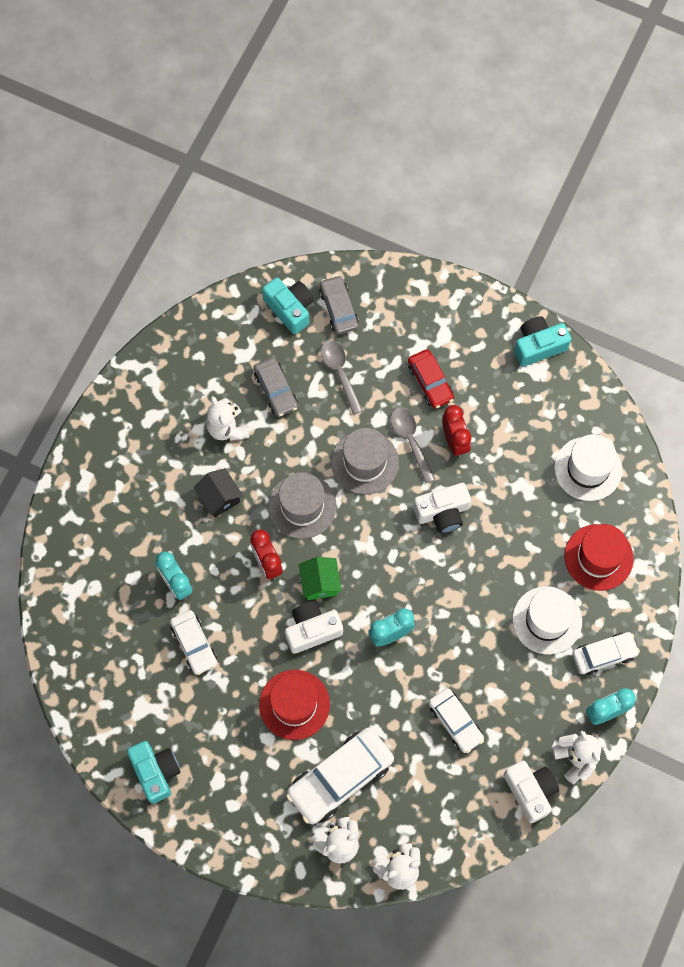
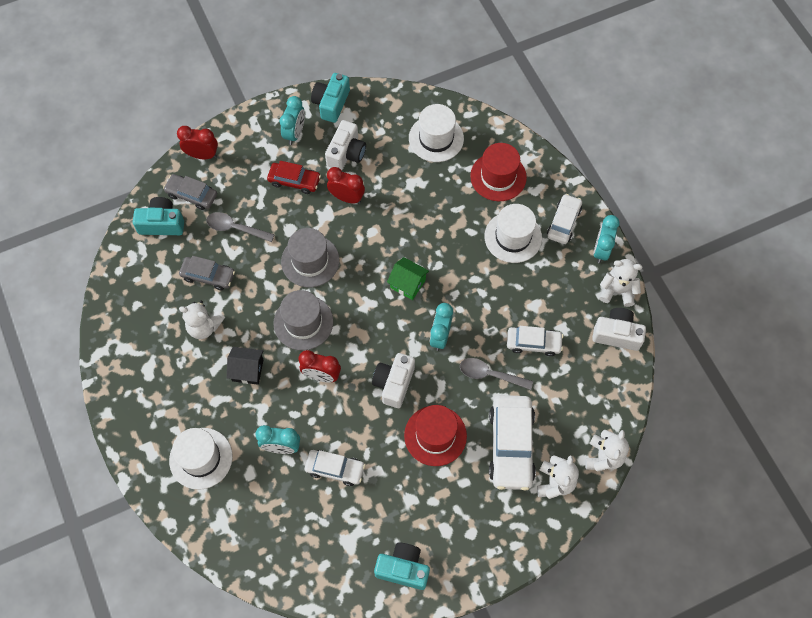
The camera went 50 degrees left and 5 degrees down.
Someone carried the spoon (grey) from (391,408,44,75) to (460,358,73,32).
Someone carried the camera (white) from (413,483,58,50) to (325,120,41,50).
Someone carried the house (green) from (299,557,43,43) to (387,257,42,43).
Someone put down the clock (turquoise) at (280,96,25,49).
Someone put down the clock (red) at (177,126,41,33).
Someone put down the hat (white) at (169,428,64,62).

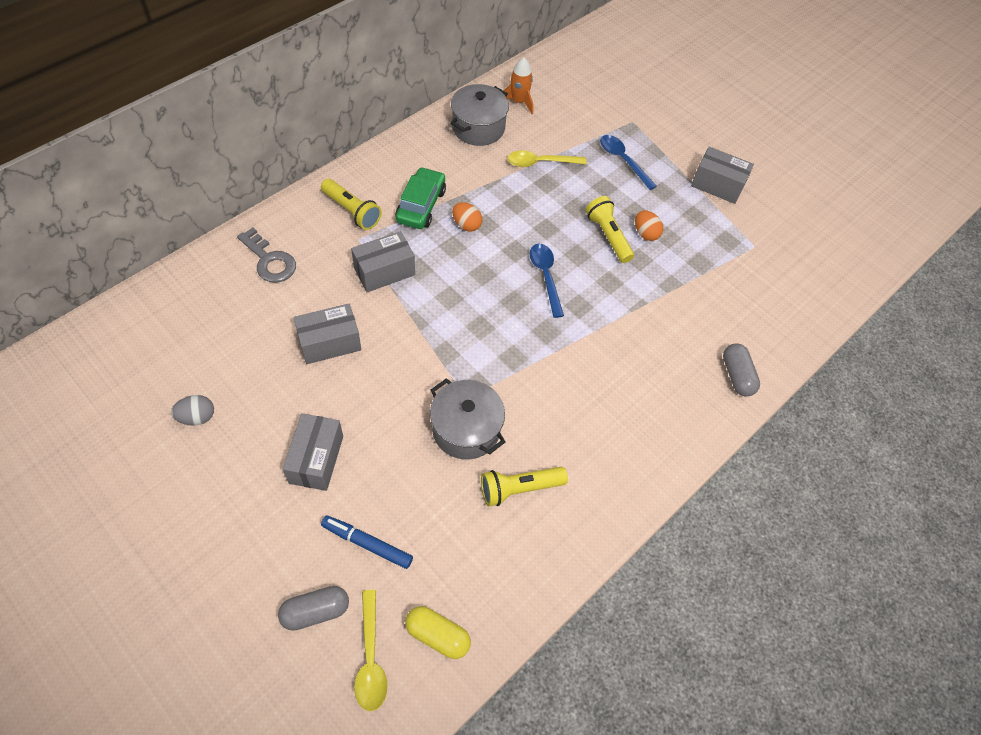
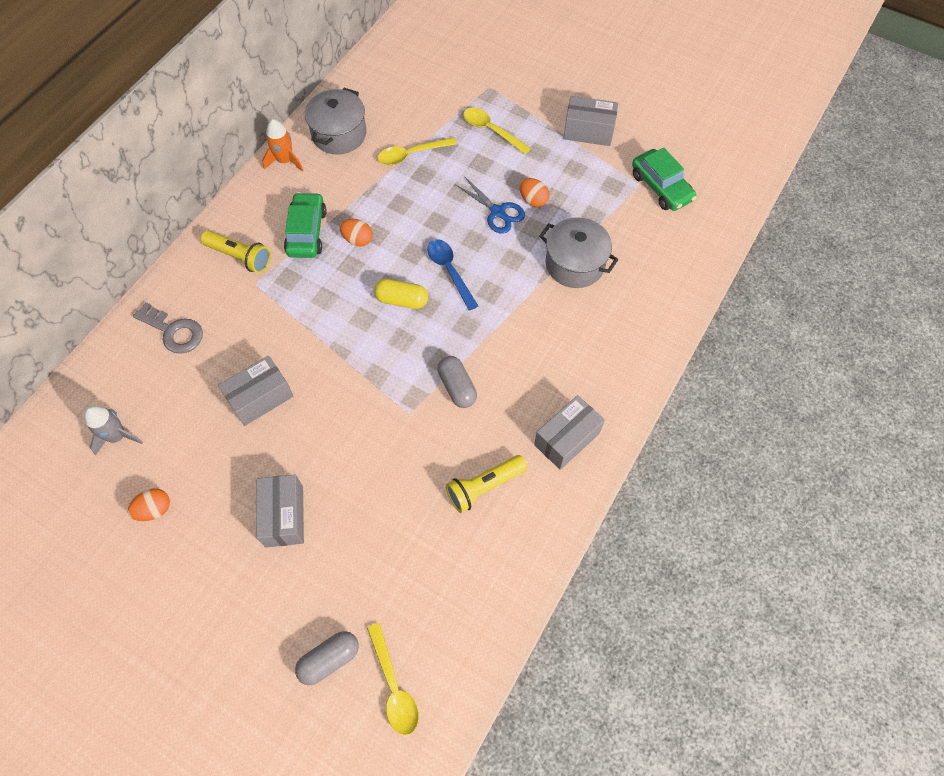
The camera went 10 degrees left and 5 degrees up.
Someone carried the rocket (orange) from (504,58,30,56) to (262,119,42,53).
Someone repainted the spoon (blue) at (600,135,57,55), which became the spoon (yellow) at (463,108,68,46).
Someone swapped the flashlight (yellow) at (586,196,48,67) for the scissors (blue) at (455,177,70,57).
Someone carried the box (grey) from (351,231,64,61) to (534,395,71,75).
Someone carried the capsule (grey) from (723,343,37,53) to (437,356,40,52).
Someone carried the pot (grey) from (430,378,75,82) to (539,217,79,71).
Someone repainted the egg (grey) at (171,395,43,30), which became the egg (orange) at (127,488,43,33).
Someone took away the marker (blue) at (321,515,92,54).
Someone carried the capsule (yellow) from (405,606,66,53) to (374,279,54,30).
Someone put down the car (green) at (632,148,65,63).
Someone put down the rocket (grey) at (84,406,59,49).

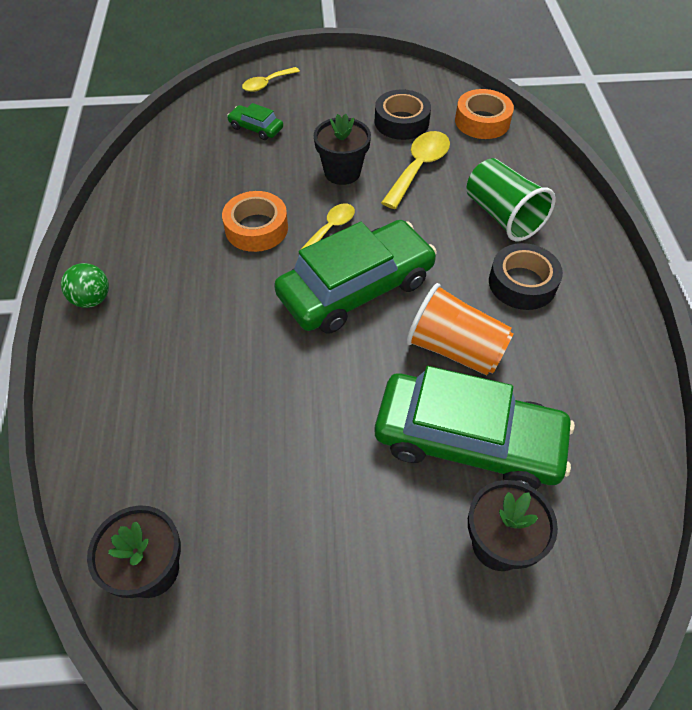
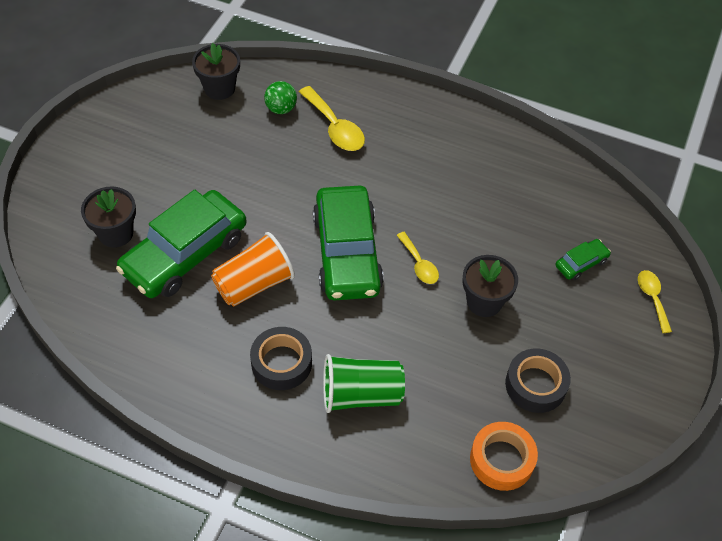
The camera went 115 degrees right and 0 degrees up.
Someone carried the spoon (yellow) from (381,131,69,78) to (299,86,66,65).
Someone took away the tape (orange) at (222,191,66,61).
Someone carried the ball (green) from (61,263,48,45) to (264,81,33,33).

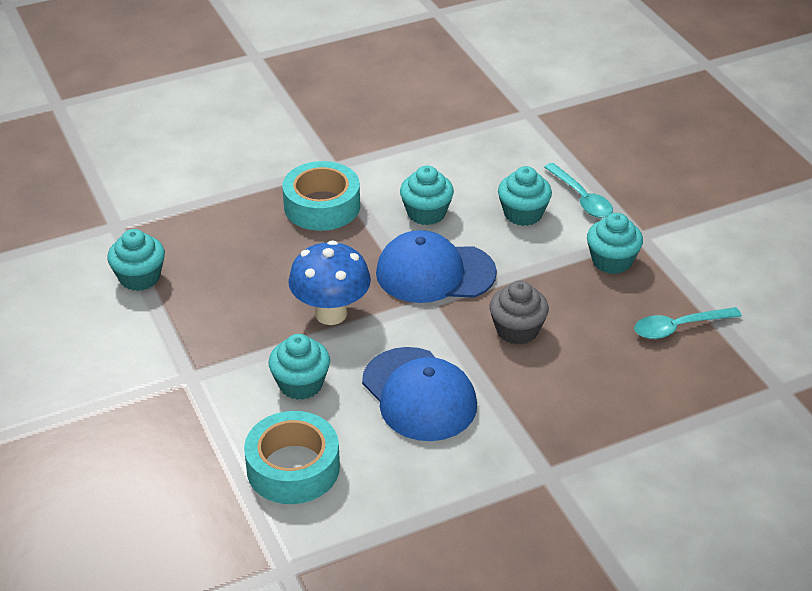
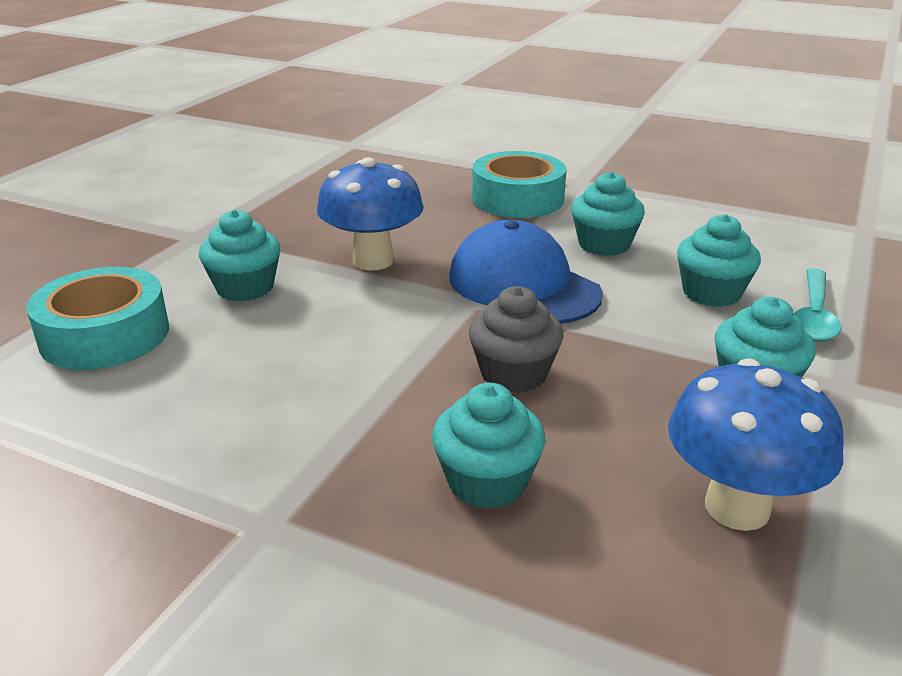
The camera went 50 degrees right and 10 degrees down.
Someone carried the cupcake (turquoise) from (107,229,58,62) to (432,383,114,126).
Someone swapped the spoon (turquoise) at (634,307,108,32) for the mushroom (blue) at (668,358,176,173).
Someone took away the cap (blue) at (362,347,115,94).

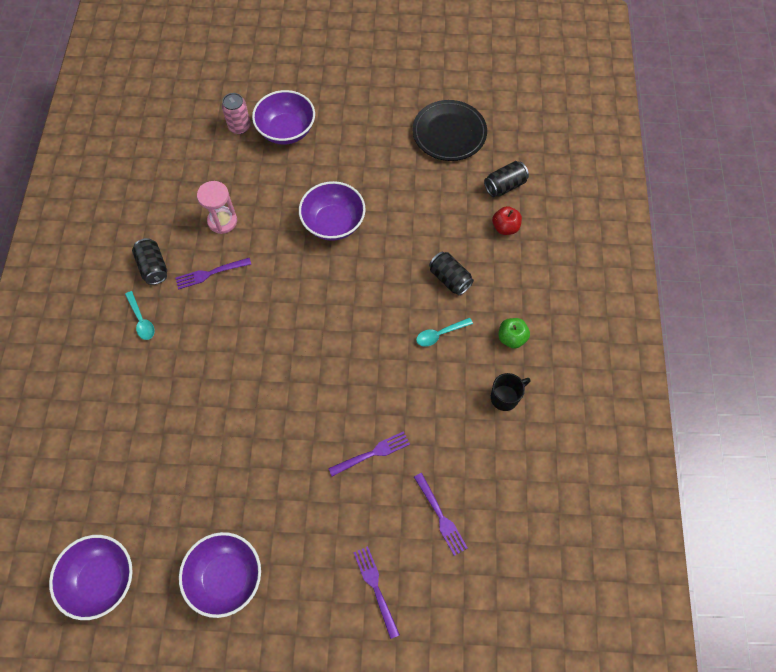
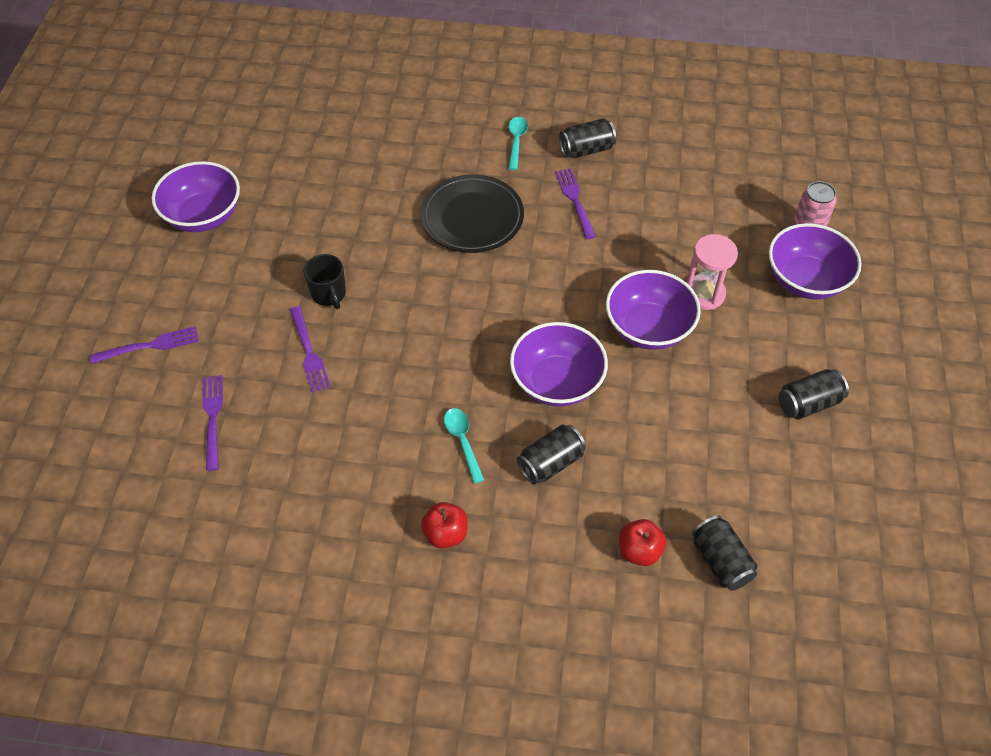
The camera went 95 degrees right and 10 degrees down.
Someone carried the plate (black) from (412,100,75,61) to (420,175,104,78).
Someone carried the hourglass (pink) from (197,181,40,53) to (686,234,52,76).
Someone rotated the spoon (turquoise) at (125,291,30,49) by 120 degrees clockwise.
Someone repainted the apple (green) at (498,318,32,31), which became the apple (red) at (421,502,47,47).
Someone carried the mug (black) from (491,373,39,38) to (304,254,42,55).
Someone rotated the fork (purple) at (414,473,53,83) by 105 degrees clockwise.
Someone carried the bowl (purple) from (49,535,84,85) to (510,322,98,85).
Someone put down the can (black) at (779,369,70,51).

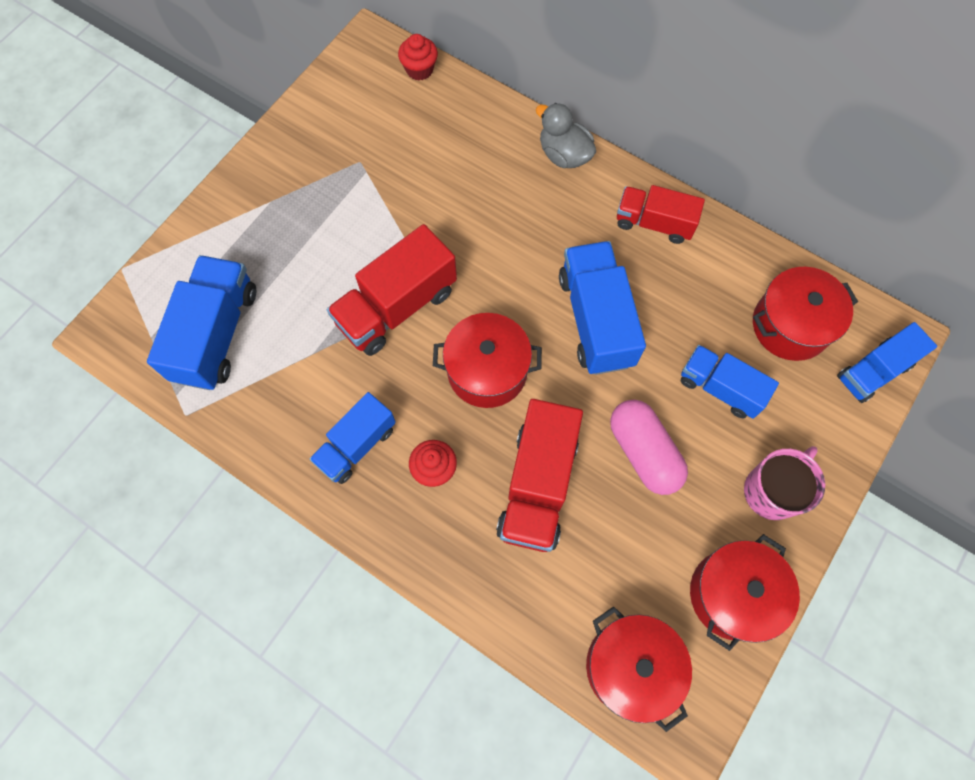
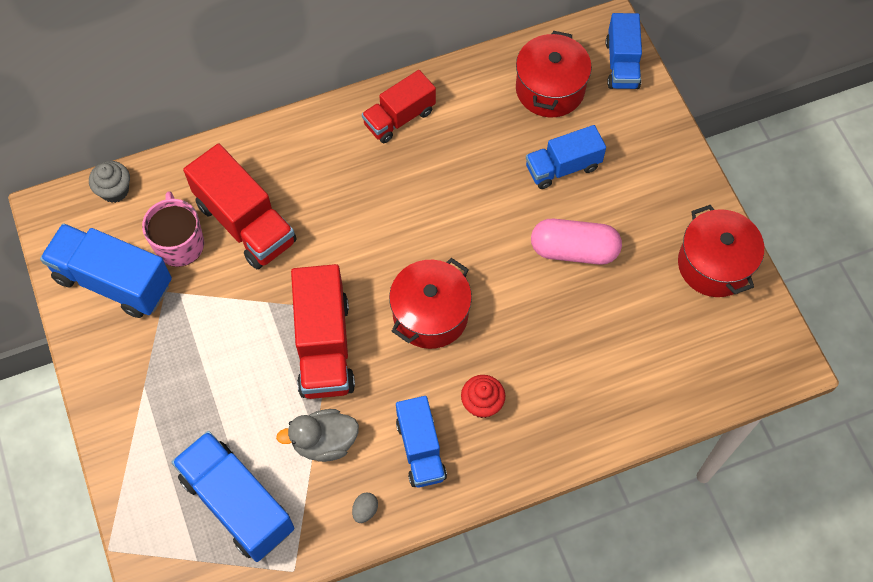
The camera went 55 degrees left and 5 degrees down.
Someone repainted the cupcake (red) at (398,34,40,46), which became the cupcake (grey) at (89,161,41,42).
Someone carried the duck (grey) from (536,103,60,65) to (276,409,83,53).
Someone carried the truck (blue) from (559,241,87,134) to (40,223,132,95).
Someone carried the truck (red) from (496,399,87,153) to (183,144,114,125).
Someone carried the mug (pink) from (744,446,81,74) to (142,191,62,76).
Someone took away the pot (red) at (586,606,106,126).
Someone put down the egg (grey) at (352,492,26,31).

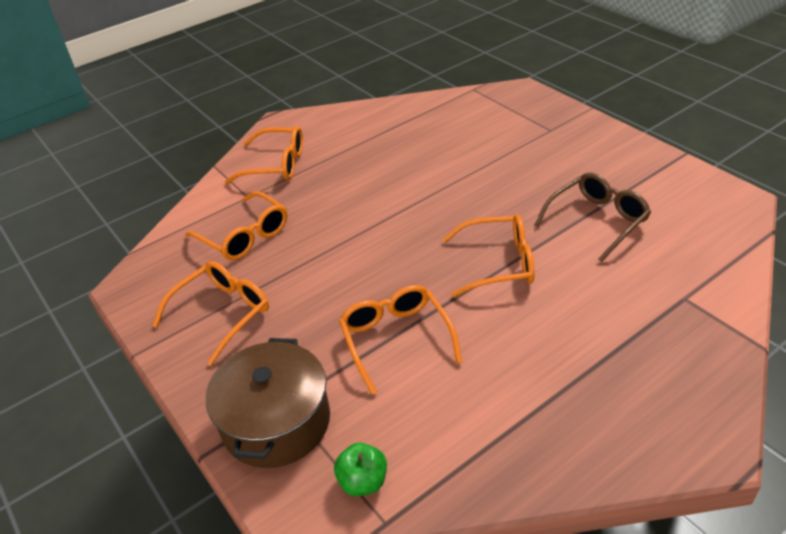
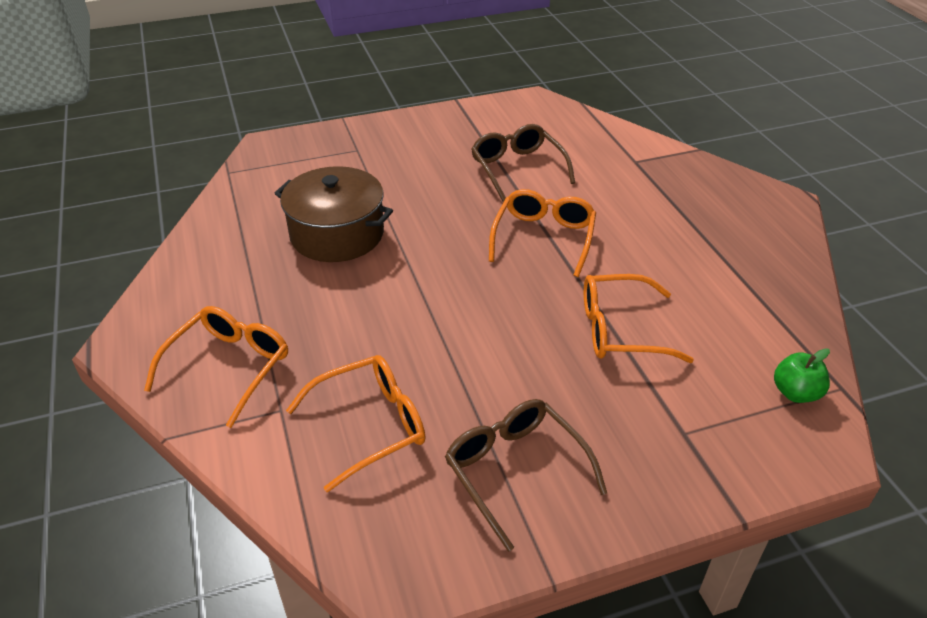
The camera went 75 degrees left and 0 degrees up.
Someone repainted the glasses (orange) at (152,261,117,104), which became the glasses (brown) at (445,399,162,153).
Someone carried the pot (brown) from (206,338,124,130) to (274,166,119,96).

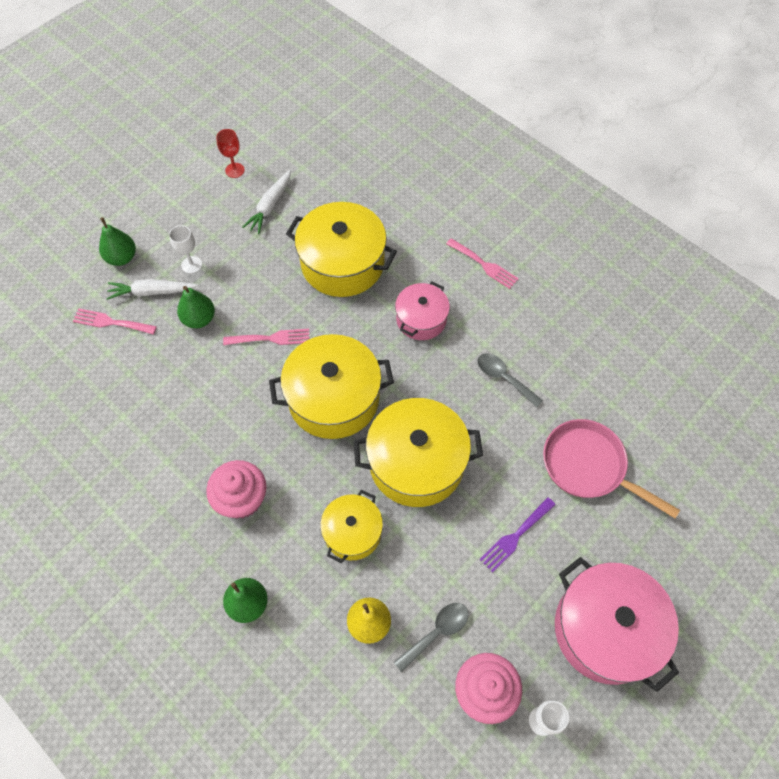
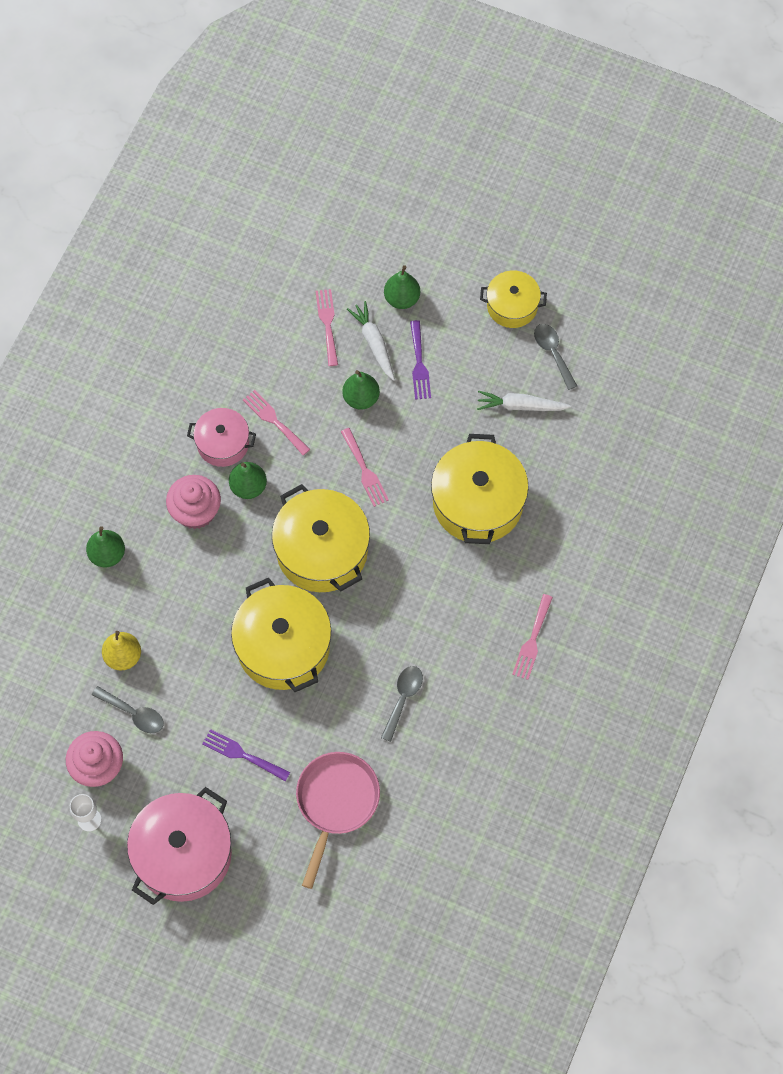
The camera went 70 degrees right and 5 degrees up.
Someone swapped the goblet (red) at (216,129,29,49) for the spoon (grey) at (534,324,43,66).
Someone swapped the goblet (white) at (169,225,33,49) for the fork (purple) at (410,320,21,80).
Someone carried the pot (pink) from (395,282,55,58) to (187,408,69,59).
Someone carried the pot (yellow) from (320,490,63,73) to (480,271,67,57).
Someone put down the fork (pink) at (243,390,67,65).
Someone put down the pear (green) at (229,462,38,37).

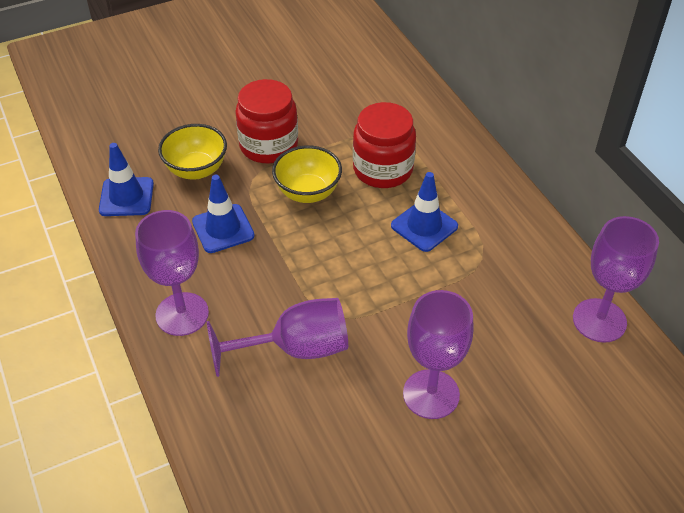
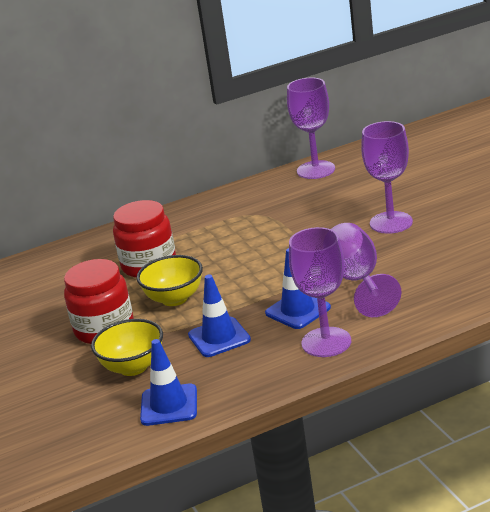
The camera went 85 degrees left and 20 degrees down.
Someone carried the traffic cone (blue) from (391,172,67,80) to (265,248,66,81).

